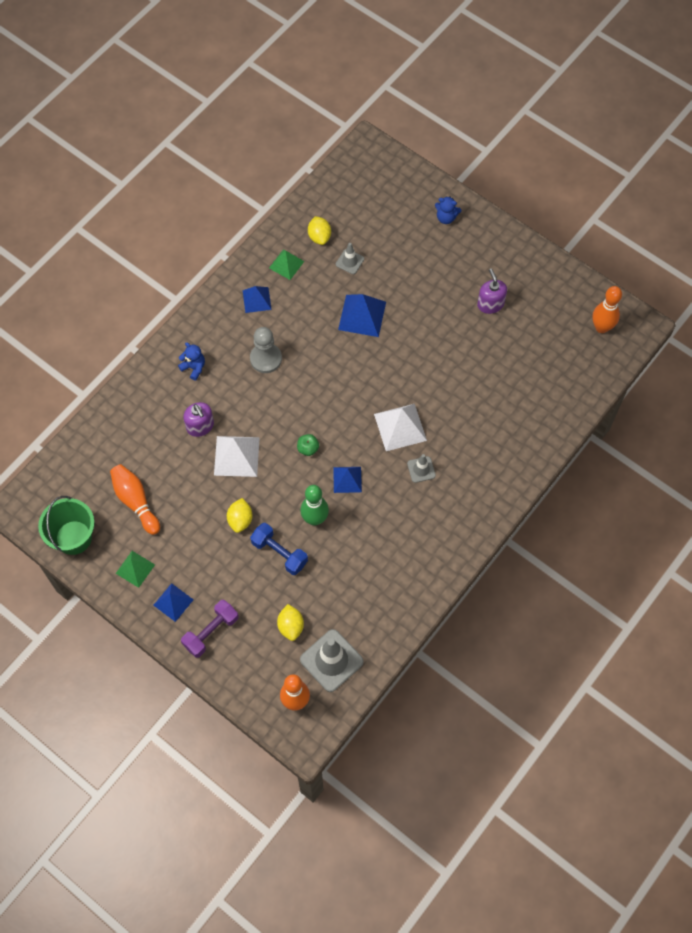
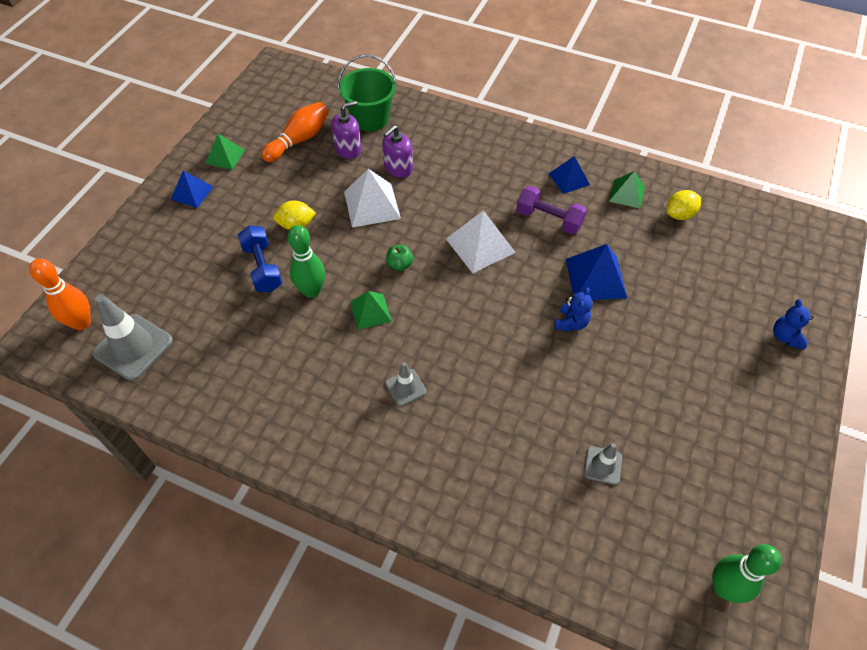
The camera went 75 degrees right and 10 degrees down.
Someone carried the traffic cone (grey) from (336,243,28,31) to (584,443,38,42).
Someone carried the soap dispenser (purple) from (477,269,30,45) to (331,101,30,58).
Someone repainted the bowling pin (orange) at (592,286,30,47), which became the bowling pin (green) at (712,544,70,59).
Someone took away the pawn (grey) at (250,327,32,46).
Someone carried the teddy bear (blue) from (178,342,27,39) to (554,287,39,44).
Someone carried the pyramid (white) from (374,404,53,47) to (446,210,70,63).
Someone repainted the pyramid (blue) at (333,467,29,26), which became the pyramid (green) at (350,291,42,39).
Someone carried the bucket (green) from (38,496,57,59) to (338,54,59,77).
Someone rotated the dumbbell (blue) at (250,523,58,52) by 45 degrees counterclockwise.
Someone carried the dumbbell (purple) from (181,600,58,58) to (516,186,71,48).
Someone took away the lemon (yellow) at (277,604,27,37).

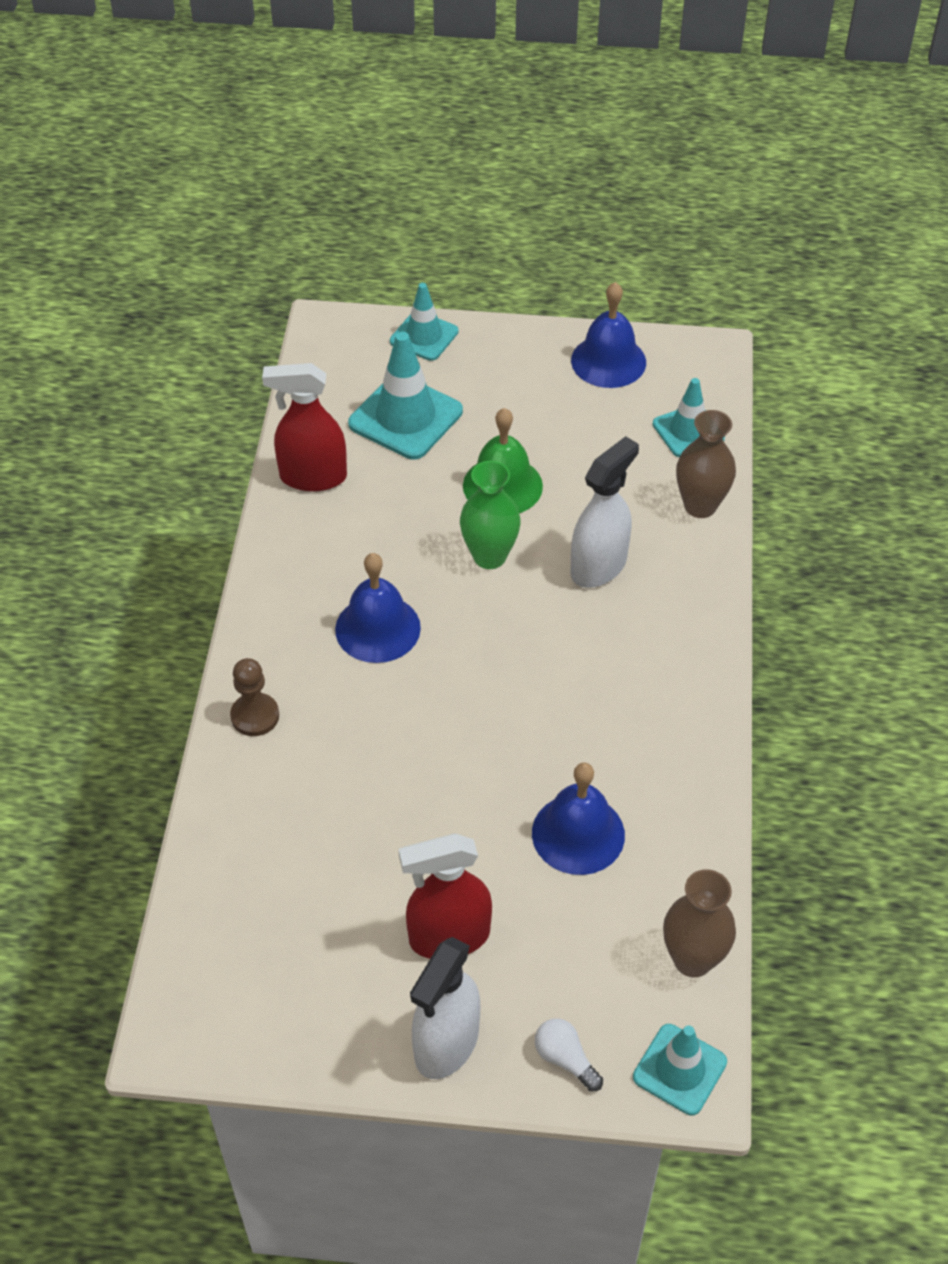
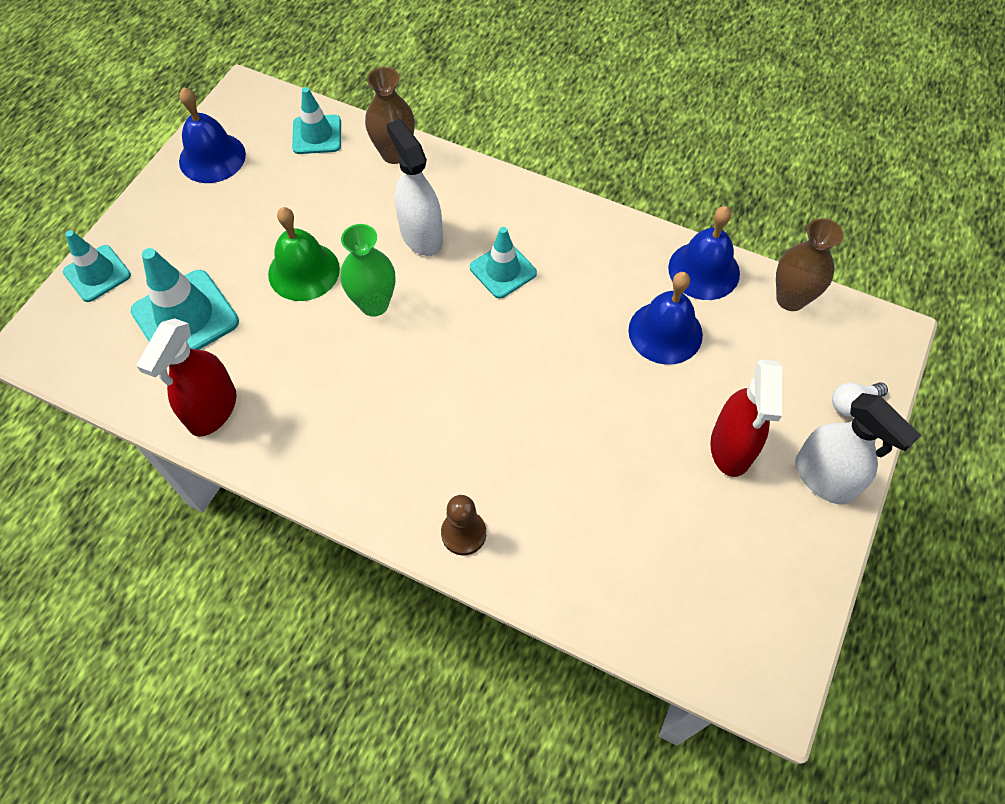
The camera went 70 degrees left and 10 degrees up.
Someone carried the bell (blue) from (335,553,86,110) to (668,206,72,94).
Someone carried the traffic cone (turquoise) from (633,1024,94,91) to (470,227,67,71).

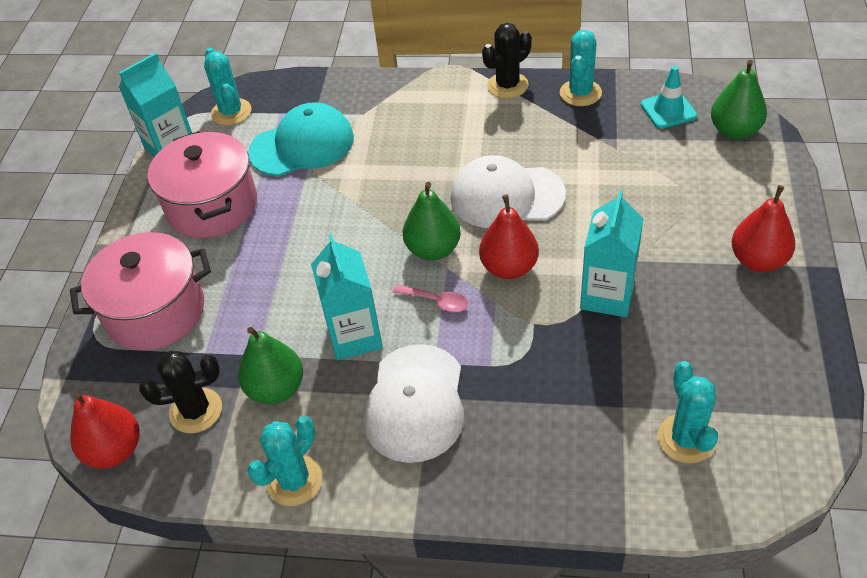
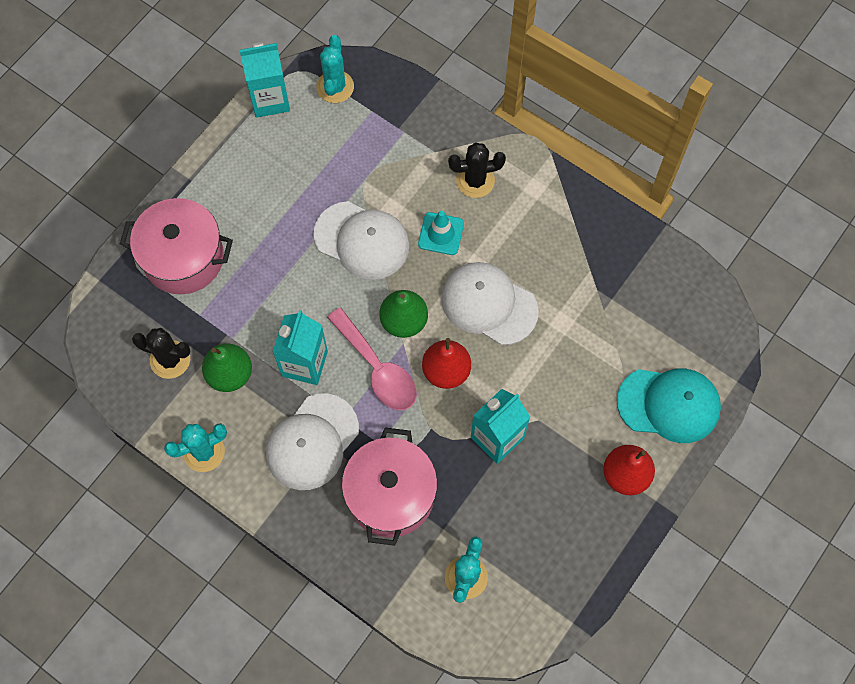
The camera went 25 degrees right and 20 degrees up.
Someone carried the cactus (black) from (482,23,50,76) to (448,142,58,56).
Someone took away the cactus (turquoise) at (560,30,42,76).
Someone took away the pear (green) at (711,60,56,79).
Someone carried the traffic cone (turquoise) from (641,66,56,63) to (418,211,46,44).
Someone carried the cap (turquoise) from (248,102,106,74) to (617,369,104,74).
Someone carried the pot (pink) from (148,131,109,107) to (342,428,95,118).
Someone scaled the spoon (pink) at (393,285,75,27) by 1.98.
Someone took away the pear (red) at (70,392,70,77).
Someone put down the cap (white) at (314,201,95,79).

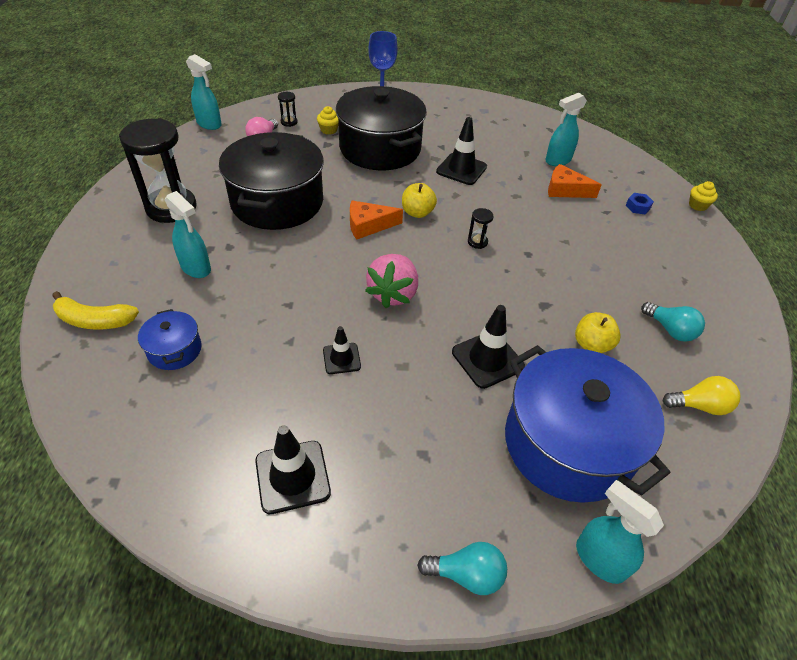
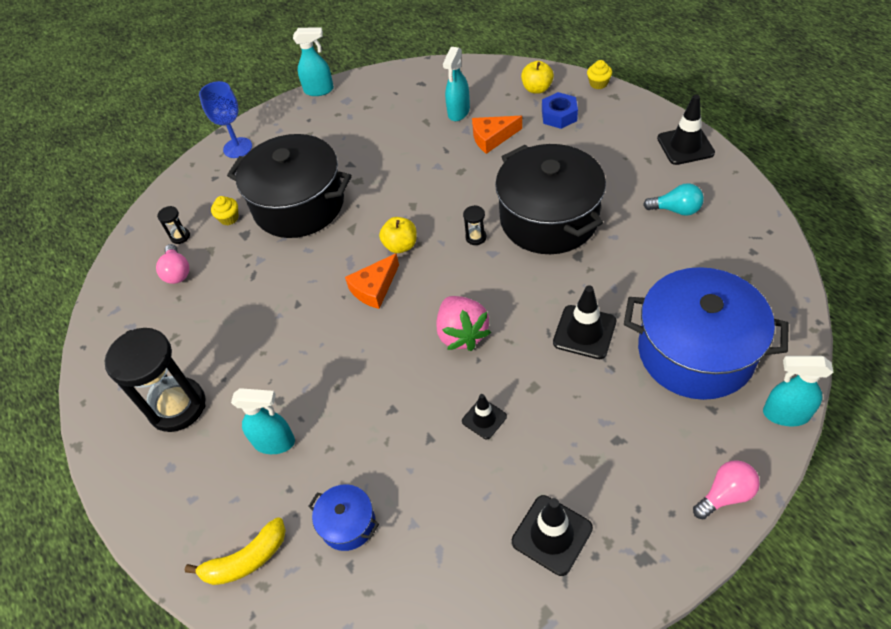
The camera went 30 degrees left and 5 degrees up.
Someone carried the spray bottle (turquoise) from (186,54,36,76) to (293,27,41,69).
Someone carried the traffic cone (black) from (436,117,51,68) to (657,95,58,70).
Someone carried the pot (black) from (219,132,105,98) to (495,144,111,110).
Someone scaled the nut (blue) at (626,193,28,22) by 1.58.
Someone carried the apple (yellow) from (575,312,46,41) to (521,61,33,33).
Someone took away the light bulb (yellow) at (663,376,77,39).
Someone repainted the light bulb (turquoise) at (417,542,90,53), which became the light bulb (pink) at (693,460,67,59).

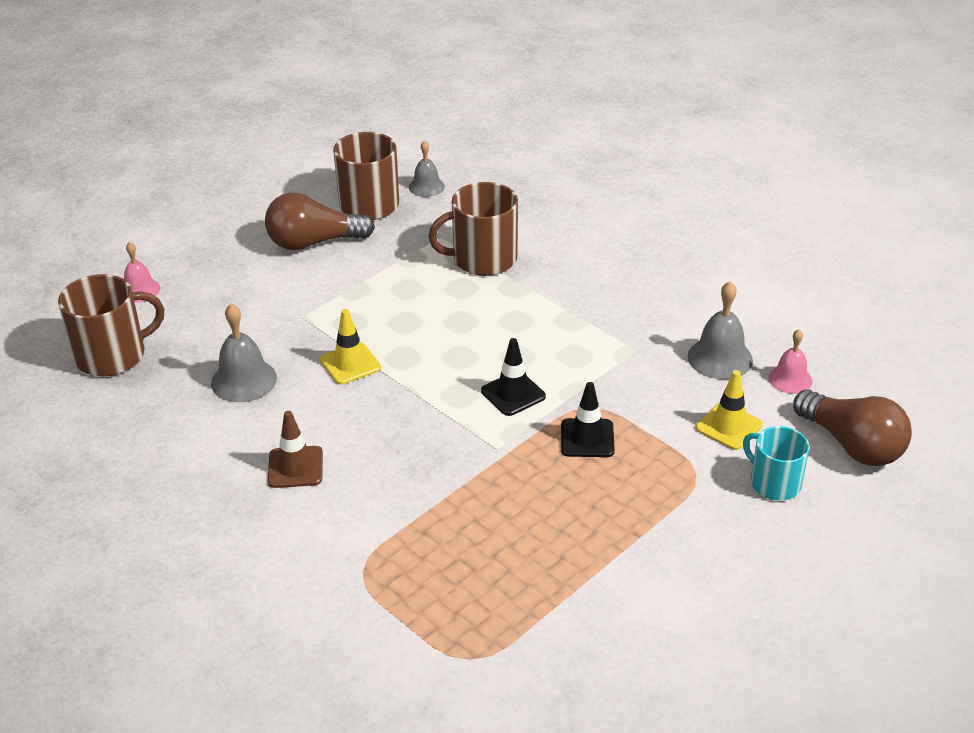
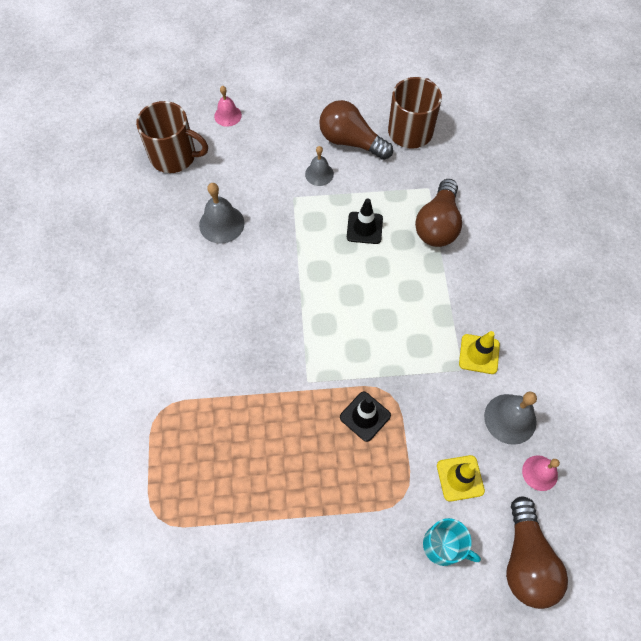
The camera went 40 degrees right and 25 degrees up.
Someone carried the bell (grey) from (409,140,36,57) to (305,146,29,40).
Someone swapped the mug (brown) at (428,182,90,94) for the light bulb (brown) at (415,179,47,68).
Someone carried the traffic cone (yellow) from (320,309,61,75) to (459,331,41,43).
Someone carried the traffic cone (black) from (481,338,65,78) to (347,198,36,46).
Someone took away the traffic cone (brown) at (268,411,55,77).
Someone rotated the mug (turquoise) at (743,426,67,74) by 120 degrees clockwise.

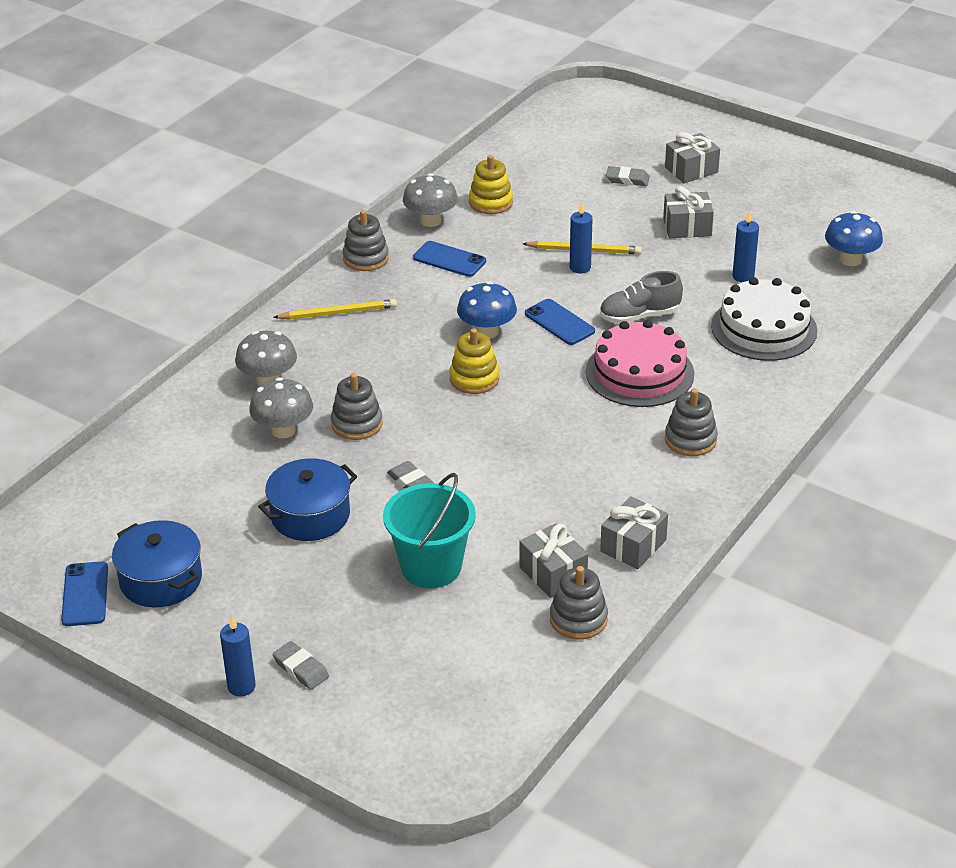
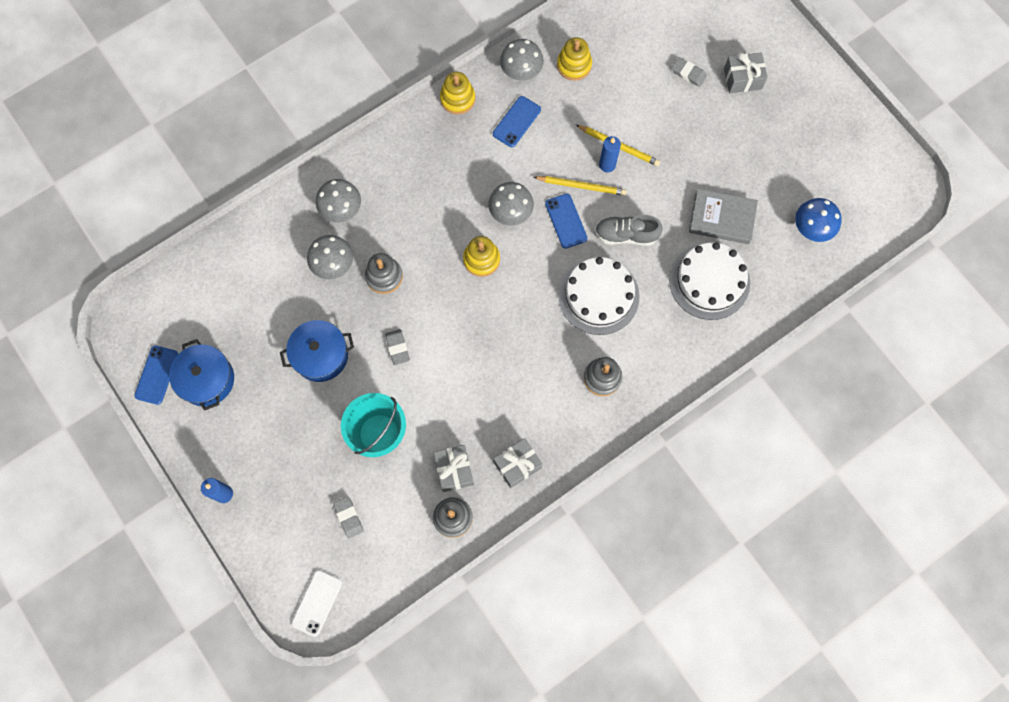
The camera went 20 degrees right and 35 degrees up.
Someone took away the gift (grey) at (663,186,51,52).
Someone repainted the stacking toy (grey) at (343,210,46,61), which became the stacking toy (yellow) at (440,72,35,43).
Someone swapped the candle (blue) at (732,211,27,71) for the book (grey) at (689,189,69,55).
Someone rotated the phone (blue) at (413,241,73,36) by 75 degrees clockwise.
Someone repainted the mushroom (blue) at (457,281,60,58), which became the mushroom (grey) at (488,182,46,43).
Someone carried the pencil (yellow) from (273,299,124,21) to (534,176,93,20).
Someone repainted the cake (pink) at (586,320,108,87), which became the cake (white) at (558,257,82,78).
Someone carried the eraser (grey) from (273,641,56,49) to (333,496,31,42).
Someone put down the phone (white) at (291,570,51,67).

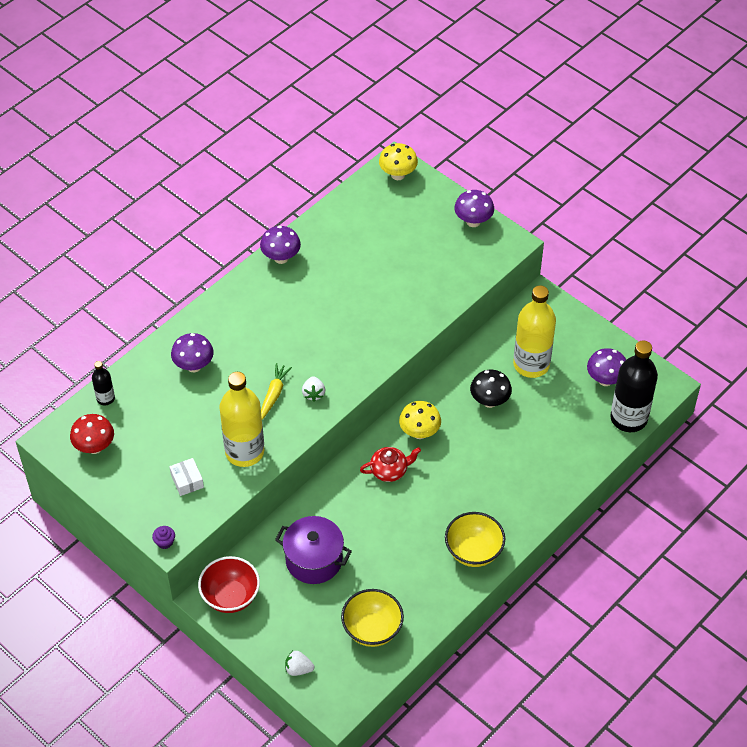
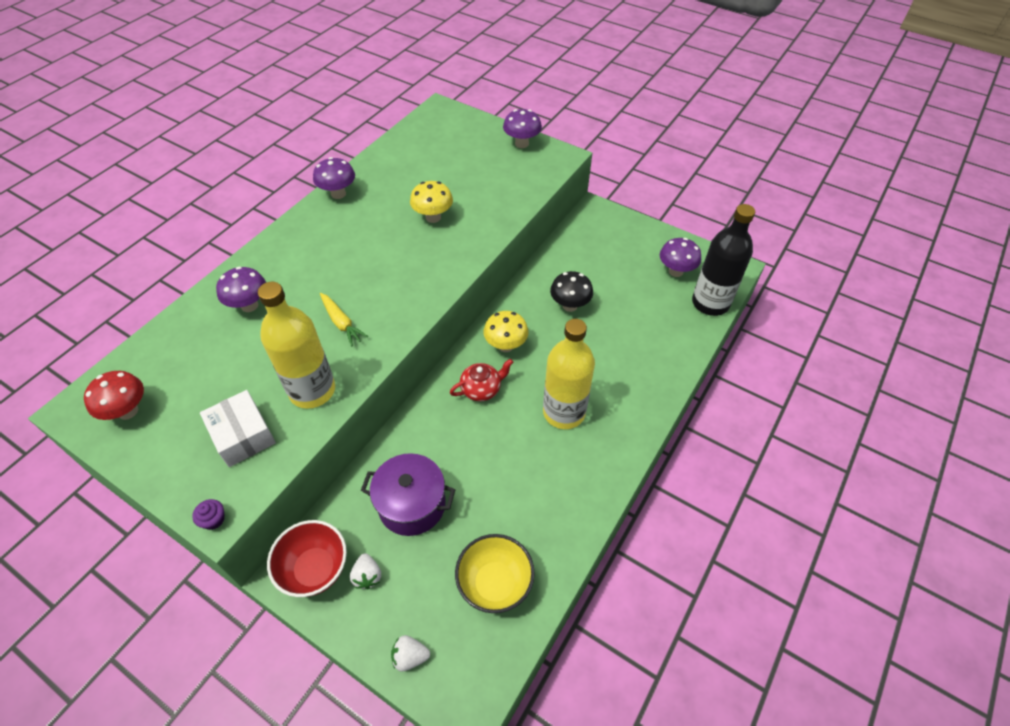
The camera went 10 degrees left and 0 degrees up.
Someone carried the mushroom (yellow) from (379,143,39,37) to (410,181,43,42).
Someone carried the bottle (yellow) from (513,285,43,93) to (543,319,52,110).
Someone took away the bottle (black) at (92,361,23,44).
Someone rotated the carrot (yellow) at (261,363,31,57) by 135 degrees clockwise.
Someone carried the strawberry (white) from (302,376,23,25) to (350,553,31,36).
Someone scaled the box (white) at (169,458,35,38) by 1.57.
Someone took away the bowl (yellow) at (445,512,60,55).

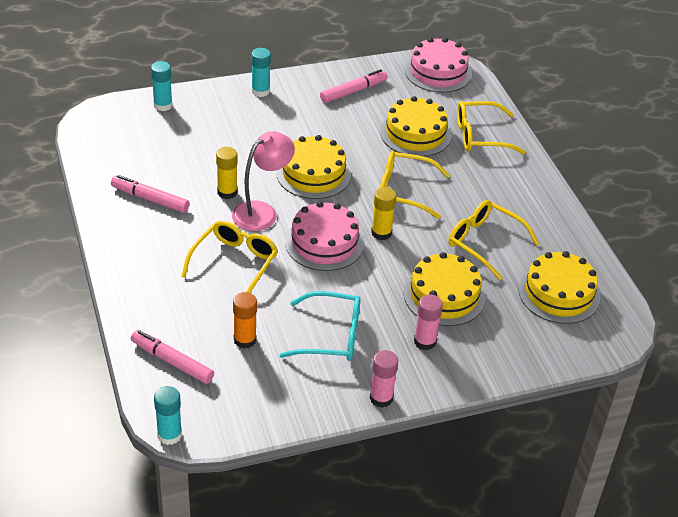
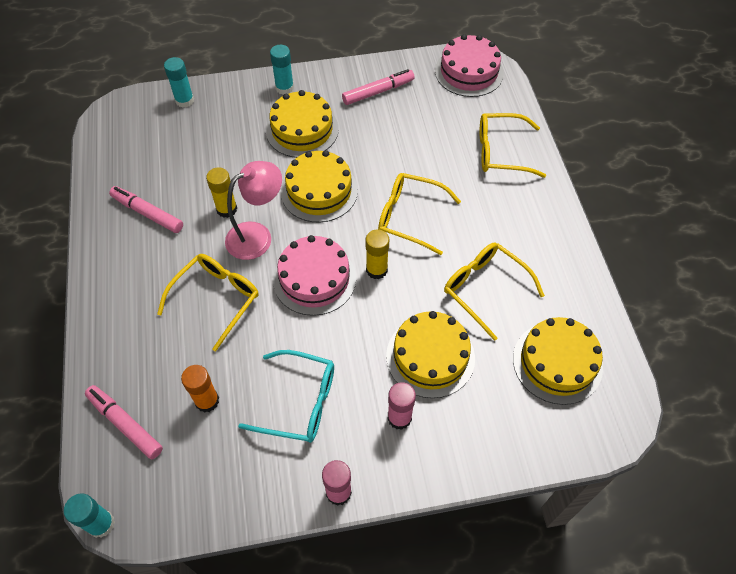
The camera went 10 degrees right and 15 degrees up.
Someone carried the cake (yellow) from (380,96,72,61) to (266,90,73,68).

